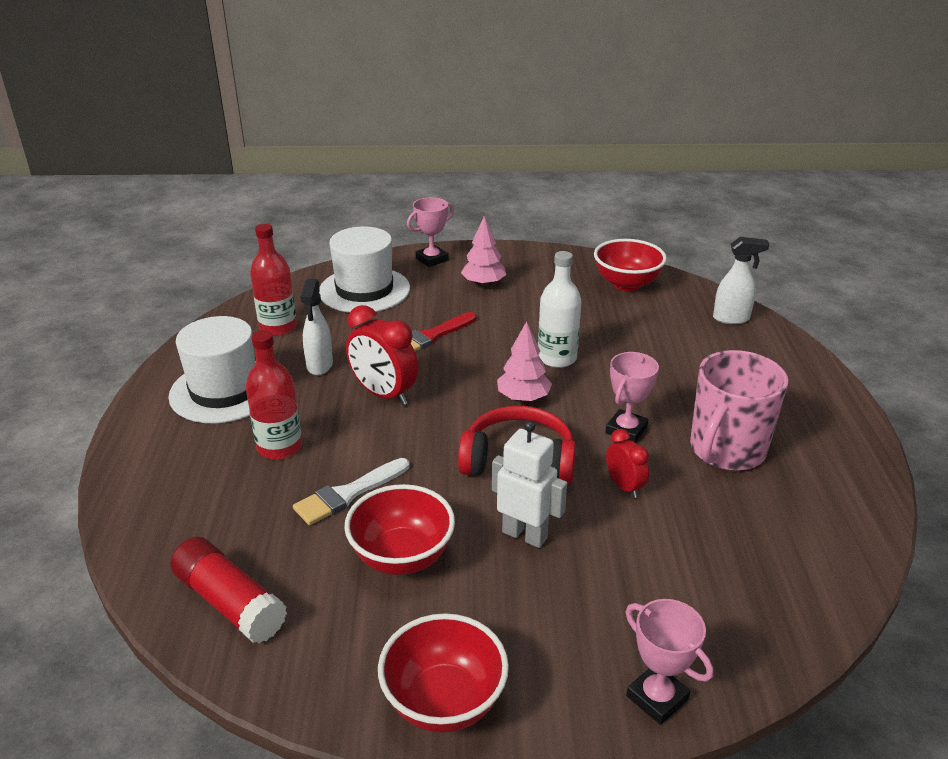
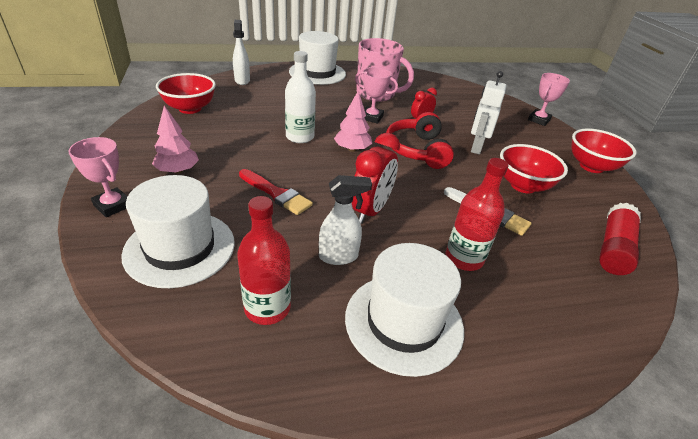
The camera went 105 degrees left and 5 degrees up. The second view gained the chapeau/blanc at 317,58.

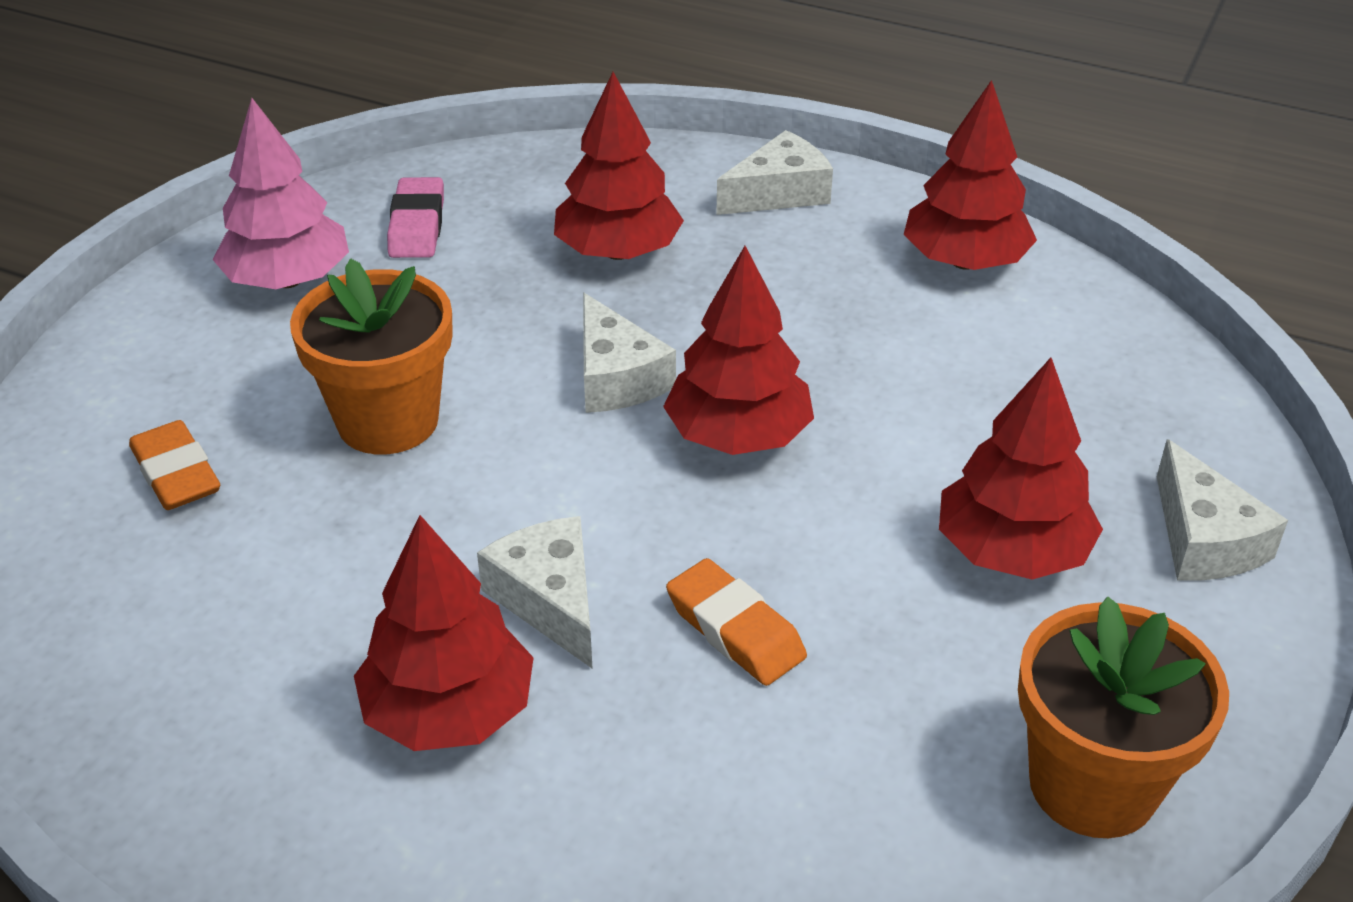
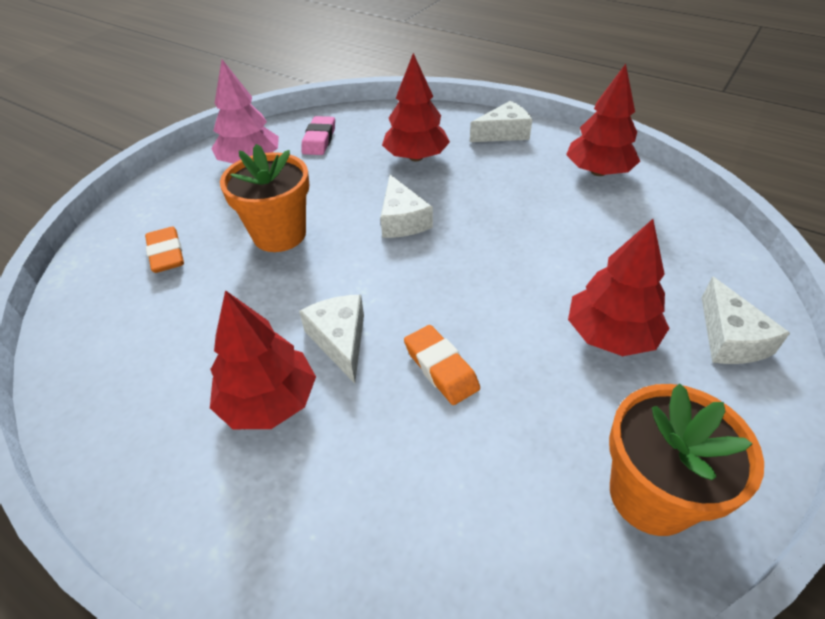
The camera went 10 degrees right and 5 degrees up. The second view lost the arbre/rouge at 738,350.

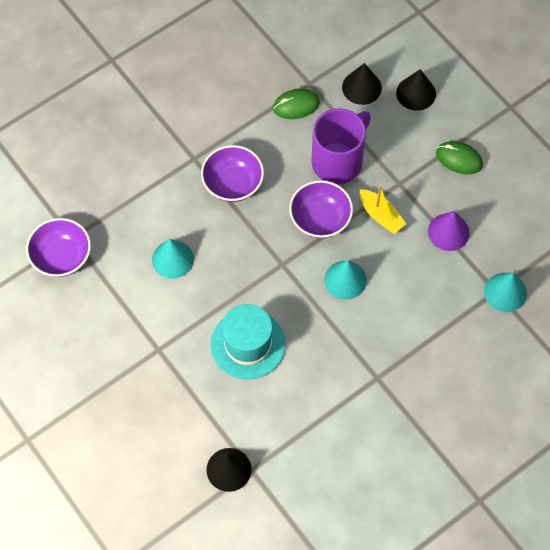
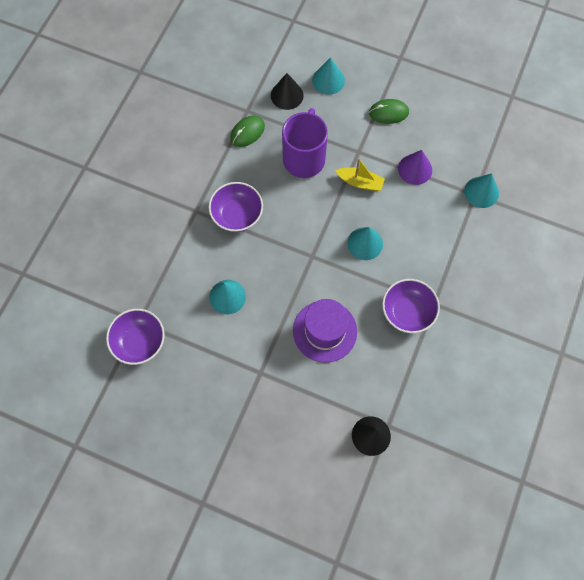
The camera went 30 degrees left and 5 degrees up. What was the chapeau/turquoise at 248,342 turned into the chapeau/violet at 325,331. What was the cône/noir at 416,90 turned into the cône/turquoise at 328,76. The bol/violet ended up elsewhere, having gone from 321,209 to 411,306.

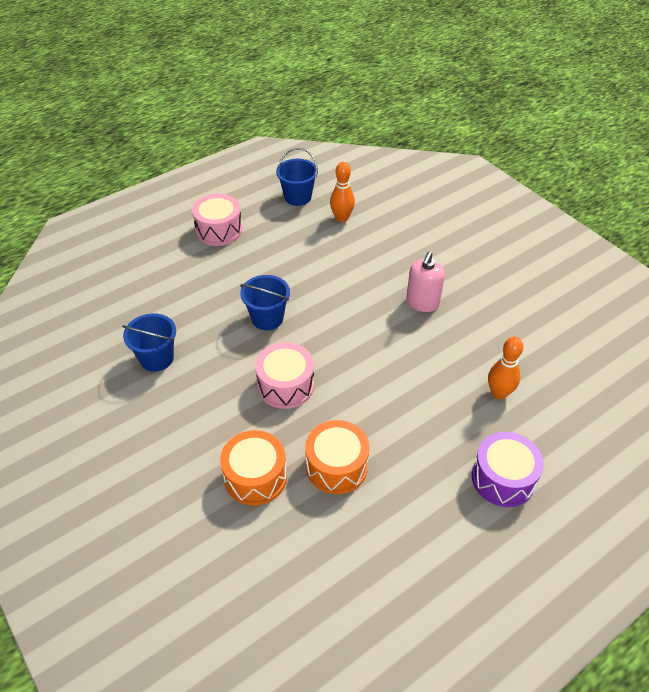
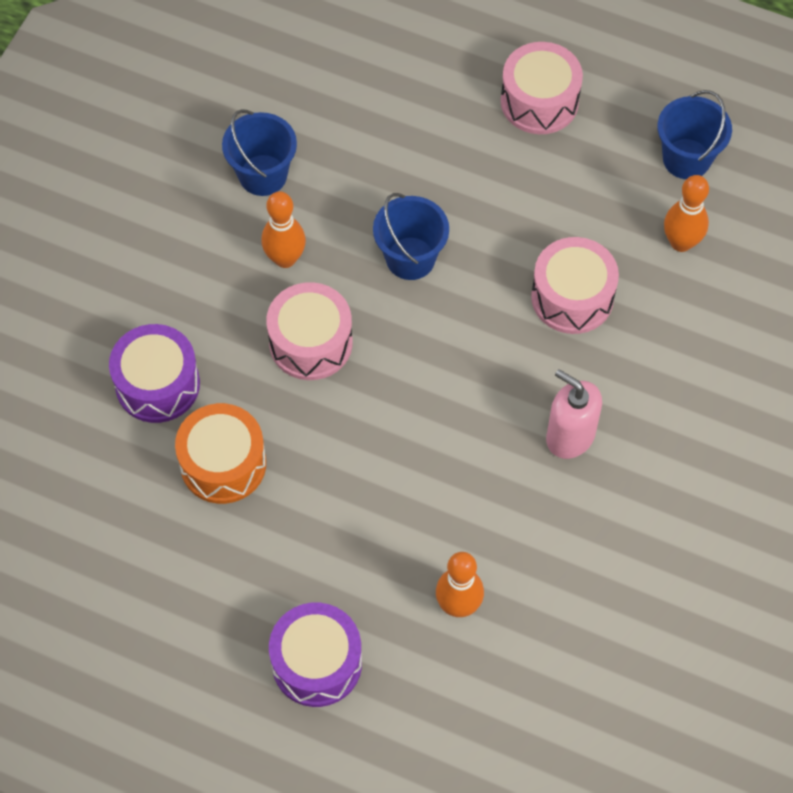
The camera went 60 degrees right and 15 degrees up. What was the tambour/orange at 253,468 turned into the tambour/violet at 154,373. The second view gained the quille/orange at 283,229. The second view gained the tambour/rose at 575,285. The distributeur de savon/rose at 425,281 ended up facing another way, 45 degrees clockwise from before.

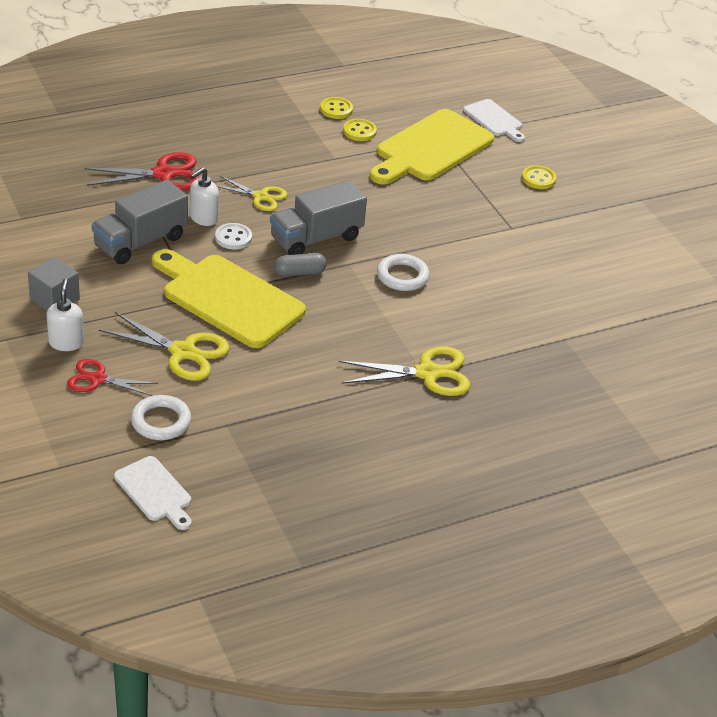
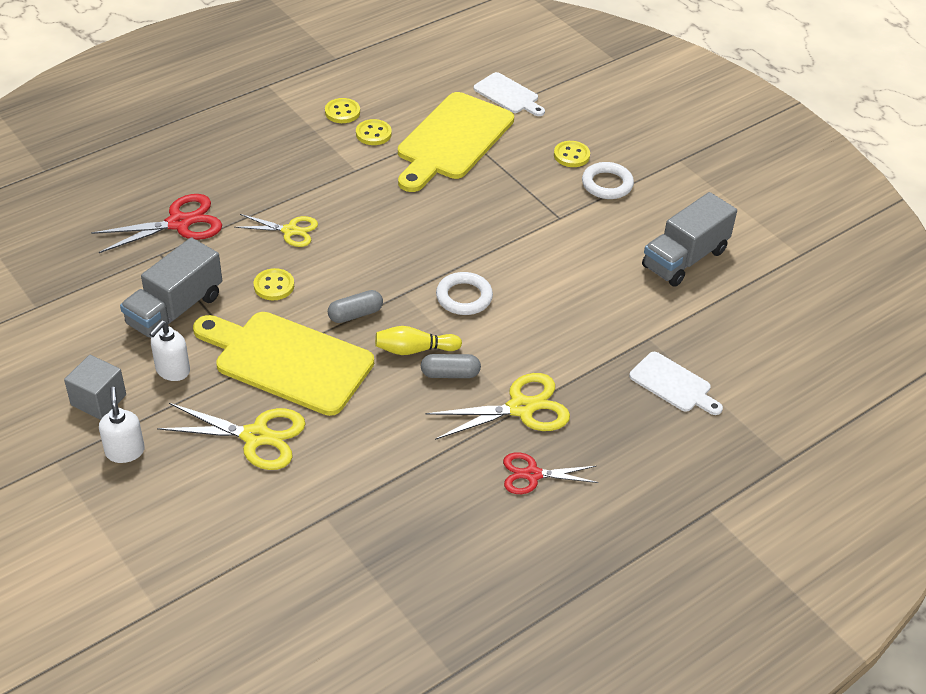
The camera went 10 degrees left and 5 degrees up. The distributeur de savon/blanc ended up elsewhere, having gone from 204,196 to 169,350. What was the bouton/blanc at 233,236 turned into the bouton/jaune at 274,284. The second view gained the quille/jaune at 418,340. The second view gained the gélule/gris at 451,366. The ciseaux/rouge ended up elsewhere, having gone from 112,377 to 551,473. The anneau/blanc ended up elsewhere, having gone from 161,417 to 608,180. The planche à découper/blanc ended up elsewhere, having gone from 153,493 to 676,383. The camion/gris ended up elsewhere, having gone from 318,217 to 689,239.

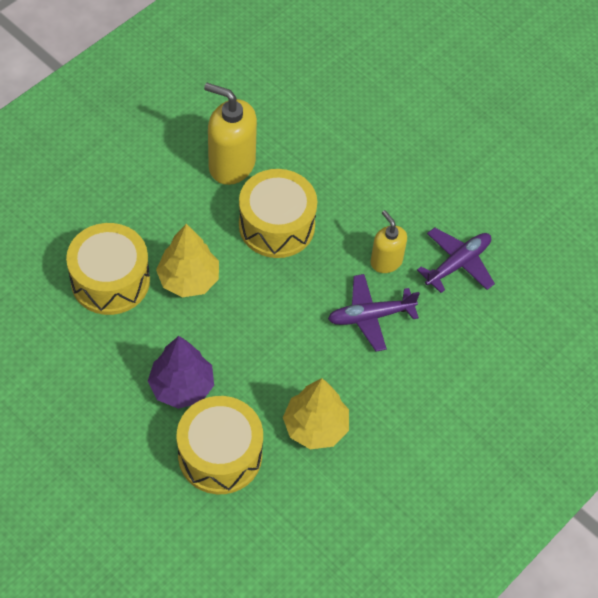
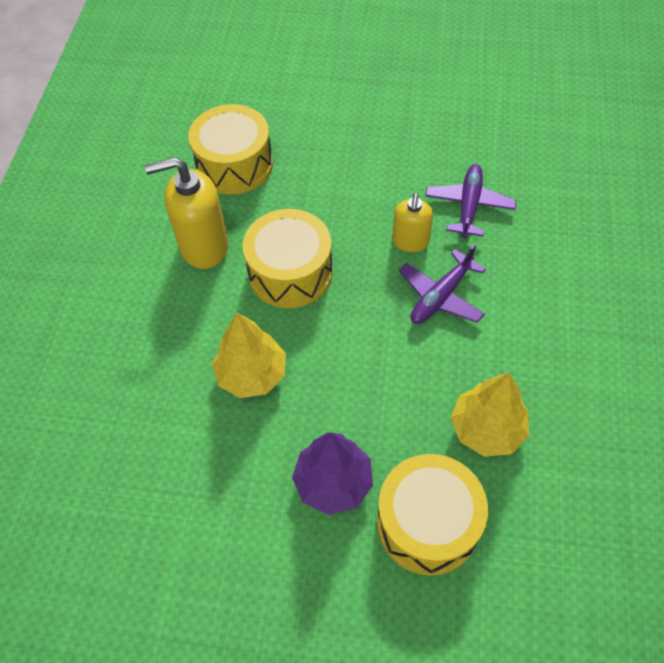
The camera went 30 degrees left and 0 degrees up. The tambour/jaune ended up elsewhere, having gone from 108,269 to 230,149. The distributeur de savon/jaune at 388,241 ended up facing another way, 105 degrees counterclockwise from before.

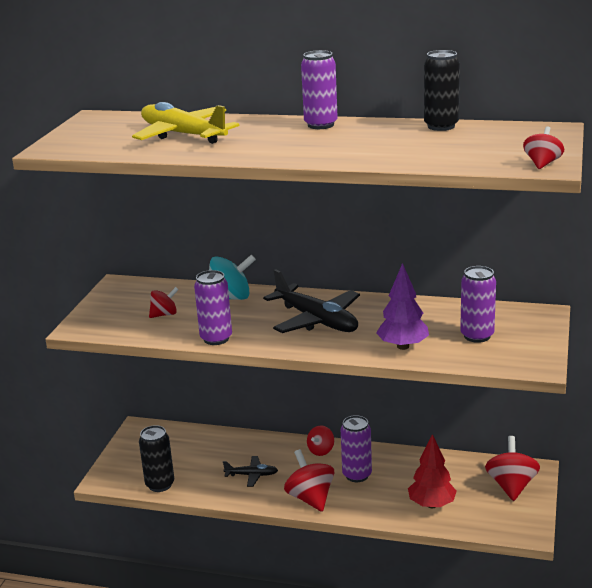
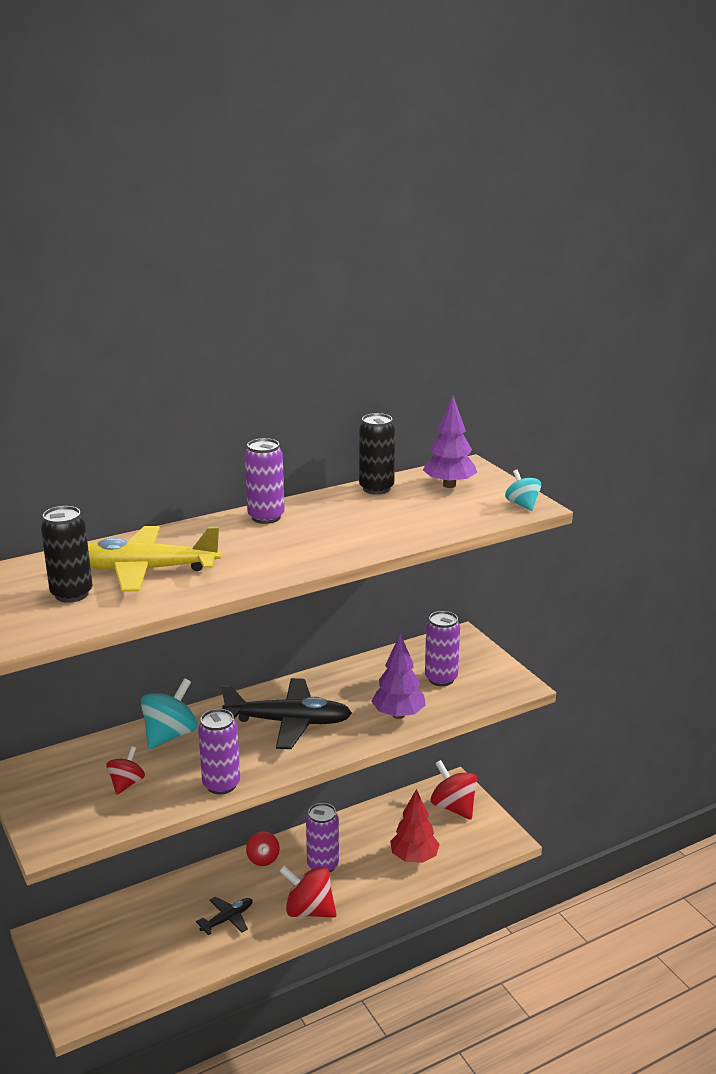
The camera went 45 degrees left and 0 degrees up. The canette/noir ended up elsewhere, having gone from 156,458 to 67,554. The second view gained the arbre/violet at 450,442. What was the toupie/rouge at 543,147 turned into the toupie/turquoise at 523,490.

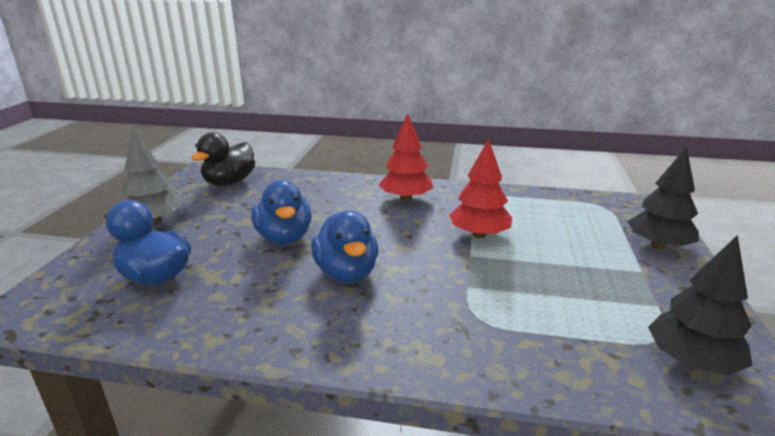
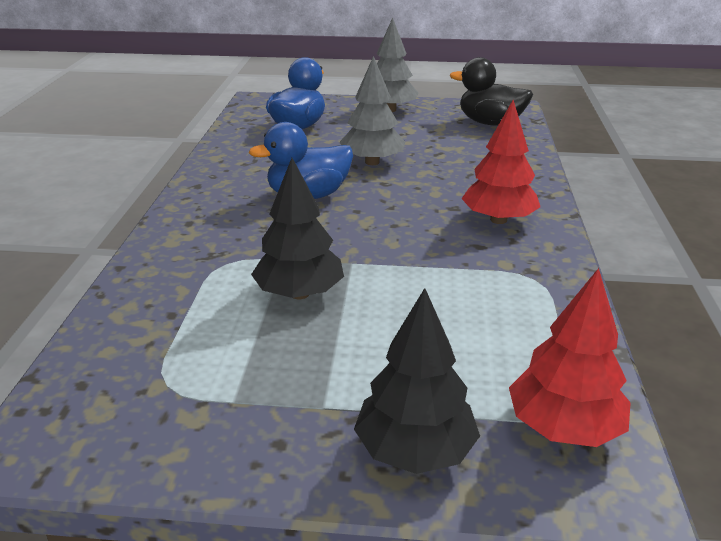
The camera went 85 degrees right and 5 degrees up. The arbre/noir ended up elsewhere, having gone from 700,305 to 297,228. Where the canard/bleu stood at 281,212, the arbre/gris came to stand at 372,110. The arbre/rouge ended up elsewhere, having gone from 480,188 to 570,357.

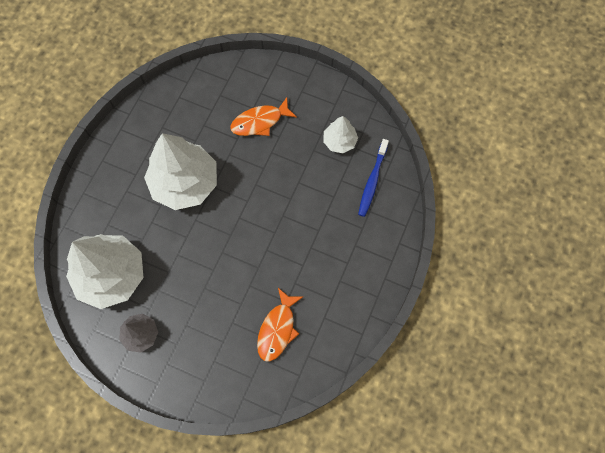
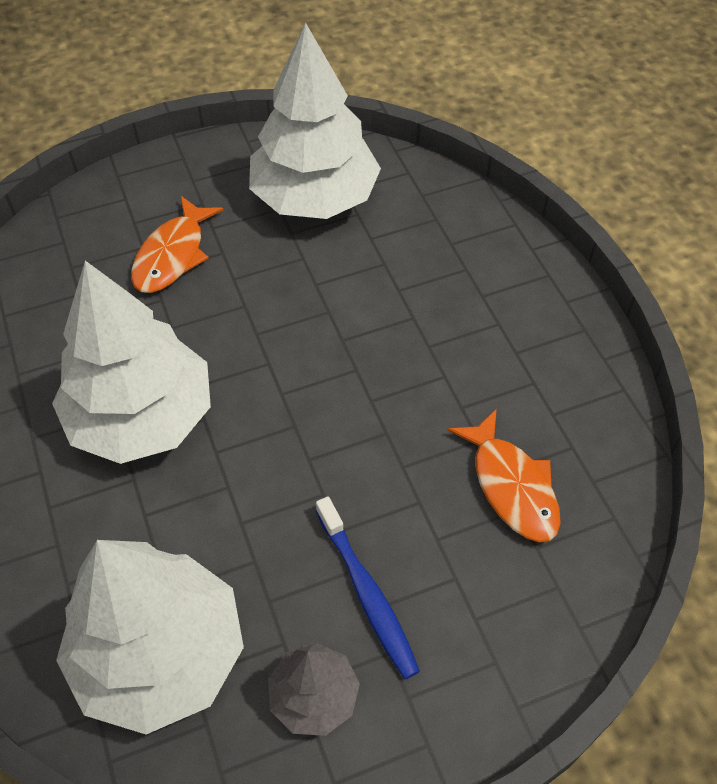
The camera went 45 degrees left and 15 degrees down. The size of the arbre/blanc at 340,134 changed by a factor of 2.00. The brosse à dents/bleu ended up elsewhere, having gone from 373,178 to 368,588.

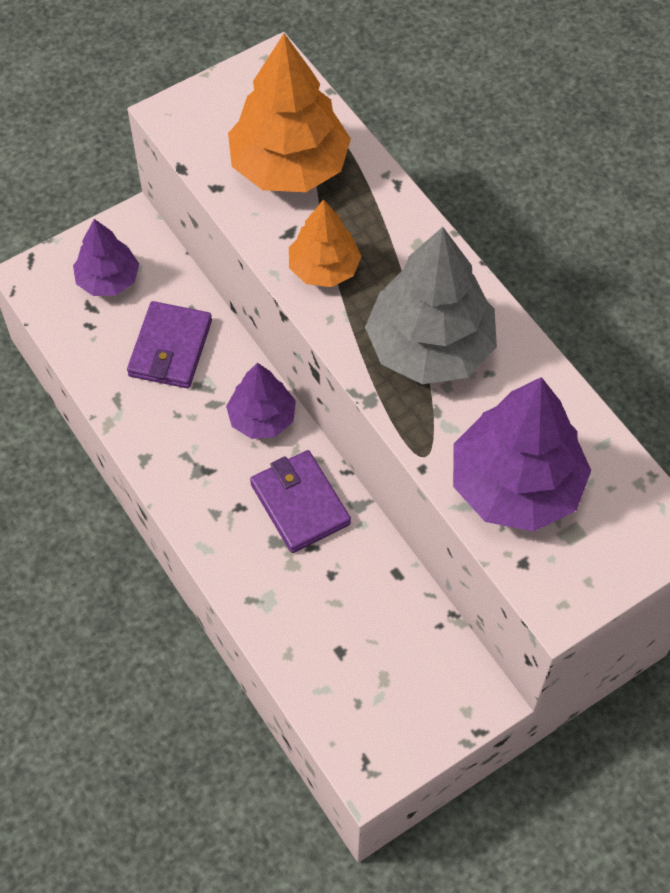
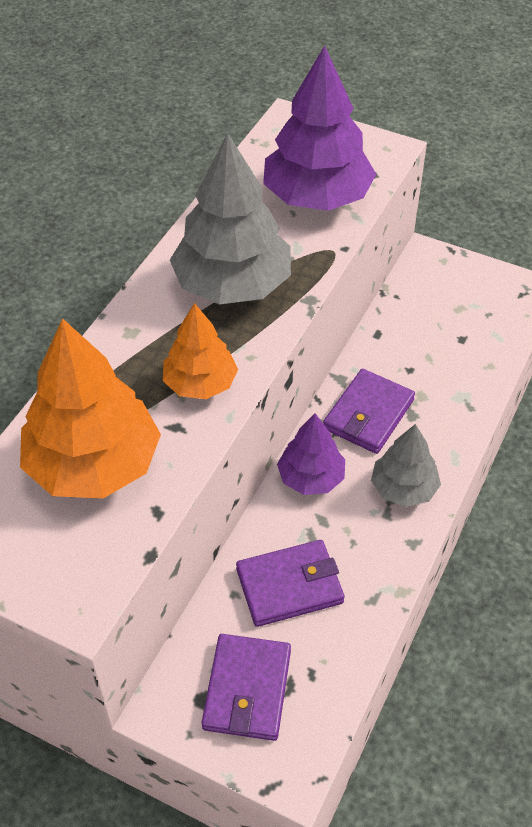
The camera went 120 degrees left and 10 degrees down. Where the arbre/violet stood at 106,257, the portefeuille/violet came to stand at 246,687. The second view gained the arbre/gris at 406,465.

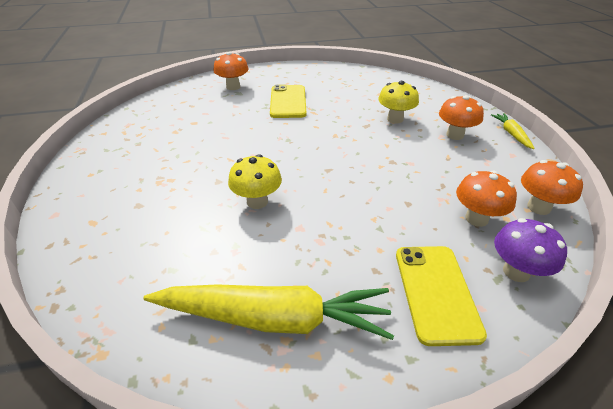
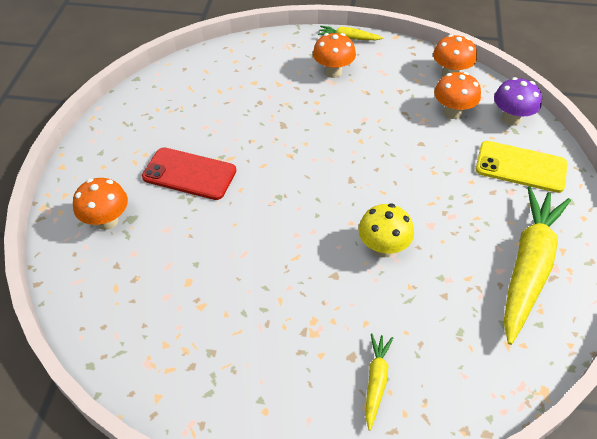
The camera went 70 degrees left and 10 degrees up. What was the téléphone/jaune at 288,101 turned into the téléphone/rouge at 189,174. The second view gained the carotte/jaune at 379,382. The second view lost the champignon/jaune at 398,102.

